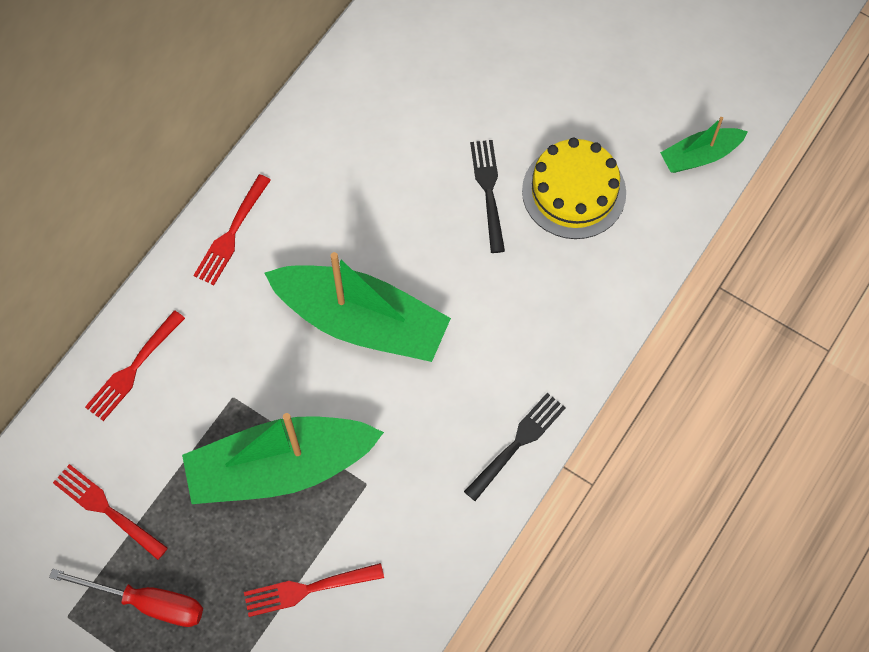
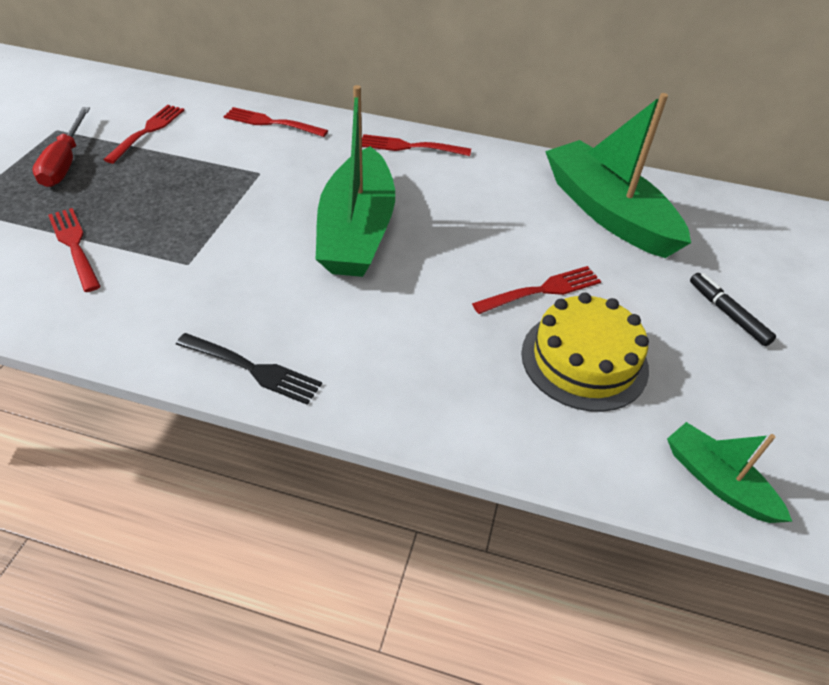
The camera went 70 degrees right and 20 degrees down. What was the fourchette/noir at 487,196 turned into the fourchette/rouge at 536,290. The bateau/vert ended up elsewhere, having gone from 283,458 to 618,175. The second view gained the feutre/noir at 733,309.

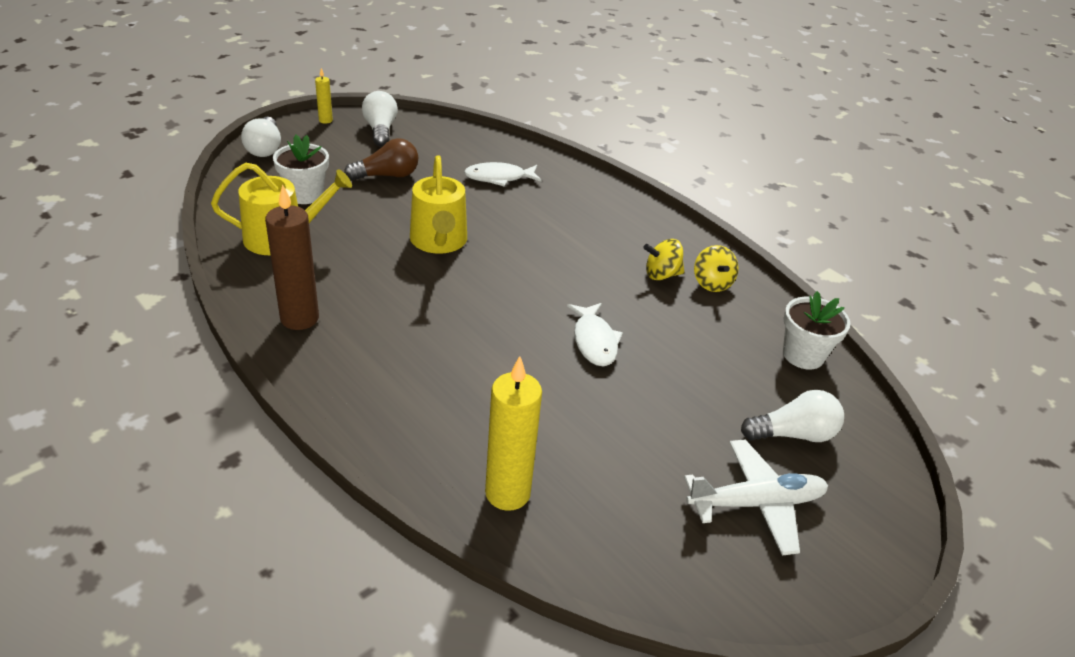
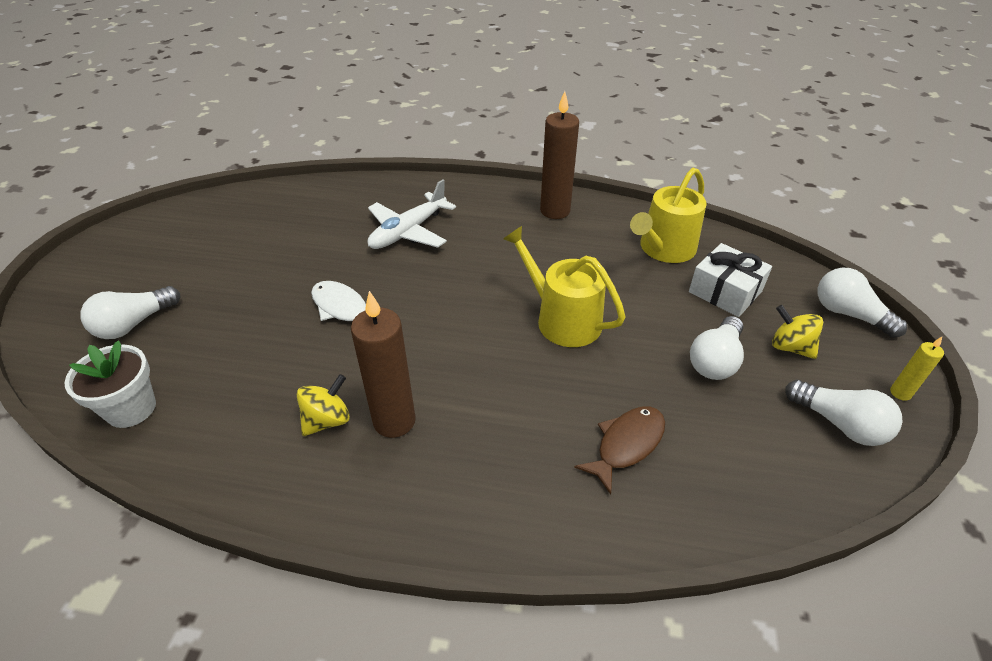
The camera went 145 degrees right and 5 degrees up. The second view gained the bougie/marron at 383,364. The avion/blanc ended up elsewhere, having gone from 756,498 to 412,214. What was the poisson/blanc at 502,174 turned into the poisson/marron at 619,450. Where the pot de fleurs/blanc stood at 301,169, the cadeau/blanc came to stand at 730,280. What was the ampoule/marron at 381,159 turned into the ampoule/blanc at 717,348. The toupie/jaune ended up elsewhere, having gone from 716,268 to 797,332. The second view lost the bougie/jaune at 513,433.

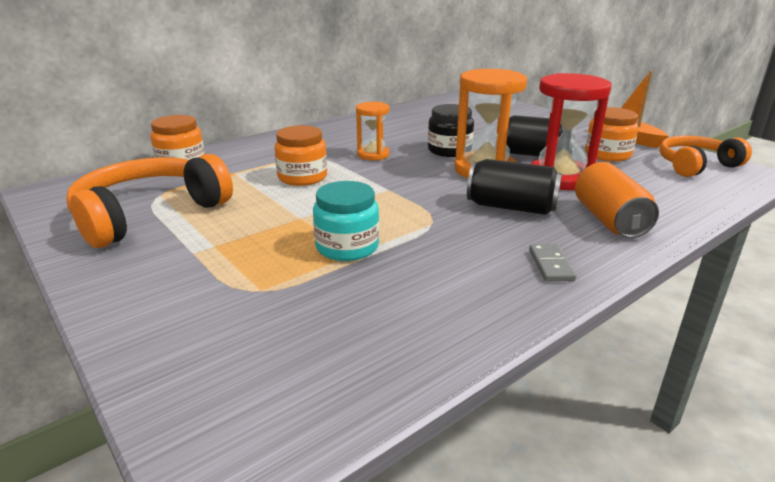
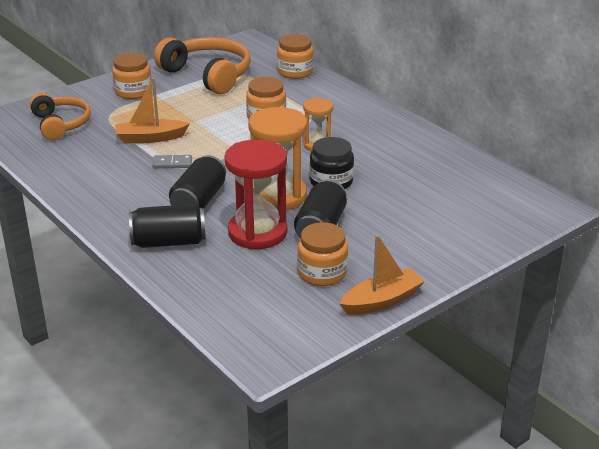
The camera went 90 degrees right and 5 degrees up. The casque audio/orange ended up elsewhere, having gone from 705,156 to 60,116. The second view gained the bocal/orange at 132,76. Where the bocal/turquoise stood at 346,221, the bateau/orange came to stand at 152,110. What was the canette/orange at 617,200 turned into the canette/noir at 167,226. The domino/gris ended up elsewhere, having gone from 552,262 to 172,161.

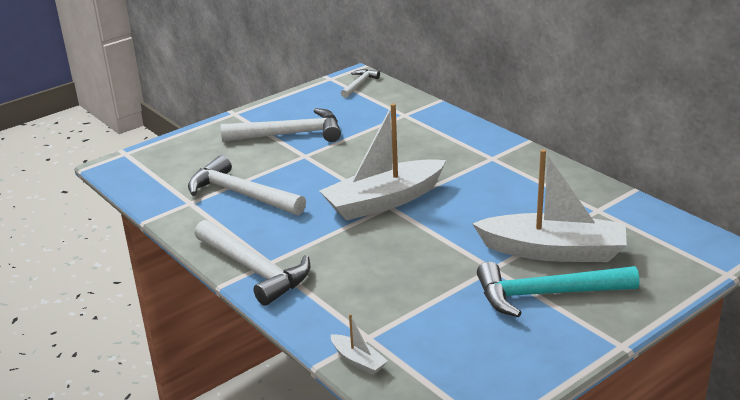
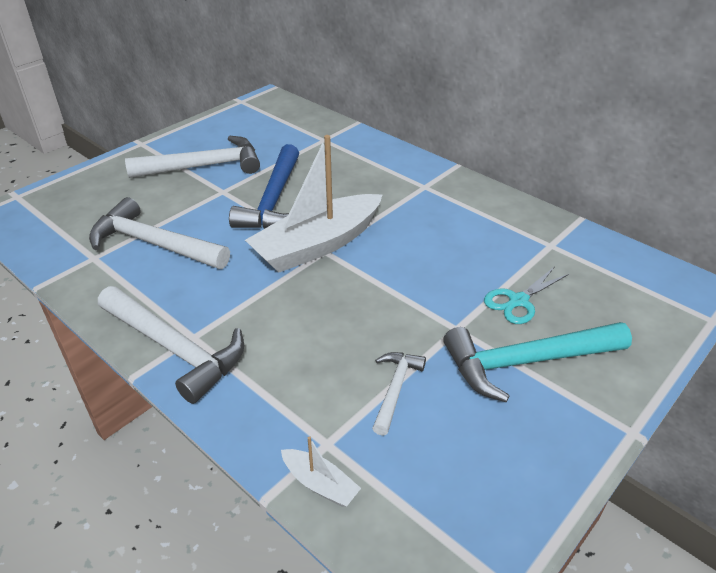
The camera went 10 degrees left and 10 degrees up. The second view gained the marteau/bleu at 264,186. The marteau/blanc ended up elsewhere, having gone from 360,83 to 399,394. Where the bateau/blanc stood at 549,205, the ciseaux/turquoise came to stand at 526,295.

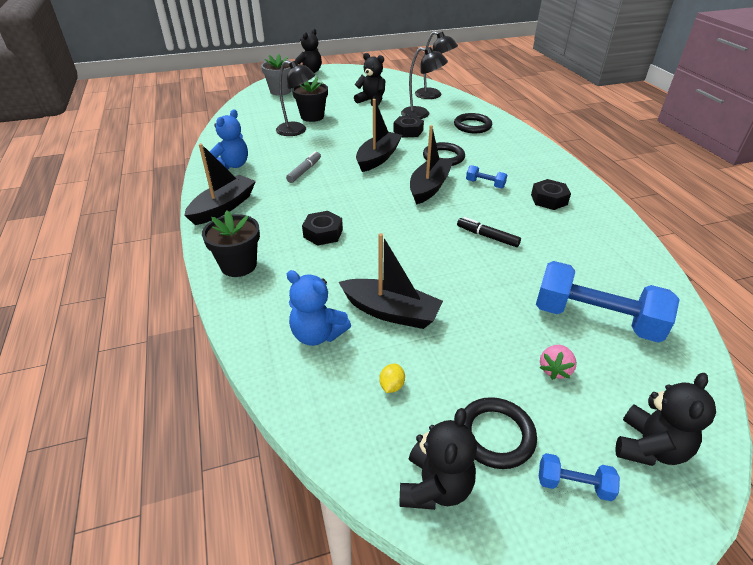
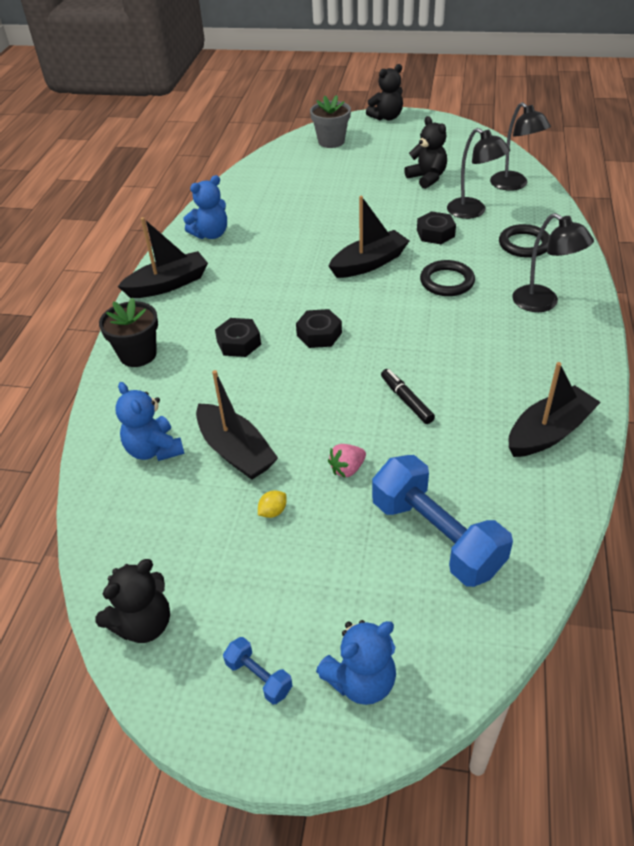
The camera went 30 degrees right and 5 degrees up. The citron/jaune ended up elsewhere, having gone from 392,378 to 272,504. The écrou/noir ended up elsewhere, having gone from 551,194 to 319,328. What was the ours en peluche/noir at 665,419 turned into the ours en peluche/bleu at 356,662. The fraise/rose ended up elsewhere, having gone from 558,362 to 347,461. The bateau/noir ended up elsewhere, having gone from 431,165 to 555,409. The lampe/noir ended up elsewhere, having gone from 295,98 to 553,262. The second view lost the feutre/gris at 303,167. The second view lost the pot de fleurs/noir at 310,99. The second view lost the anneau/noir at 500,433. The second view lost the haltère/bleu at 486,176.

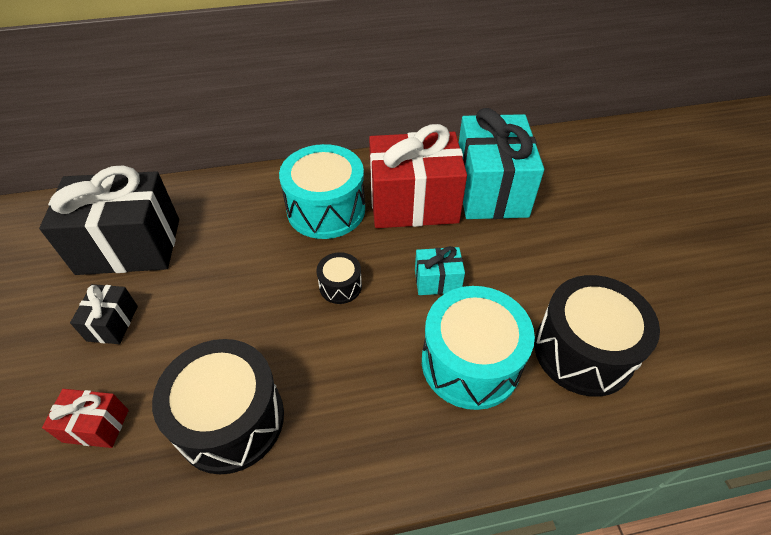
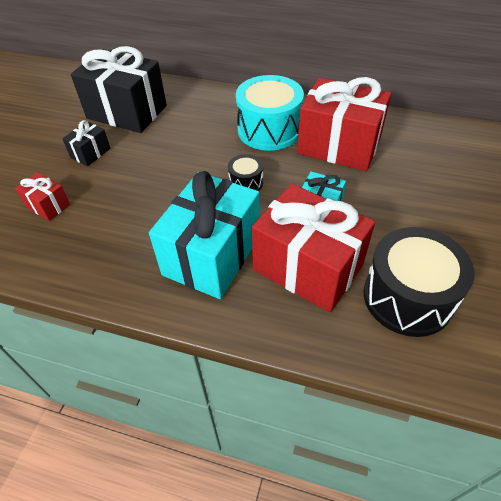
The camera went 30 degrees right and 0 degrees up. The cadeau/turquoise ended up elsewhere, having gone from 501,163 to 204,235. Where the tambour/turquoise stood at 478,348, the cadeau/rouge came to stand at 313,248. The second view lost the tambour/noir at 218,406.

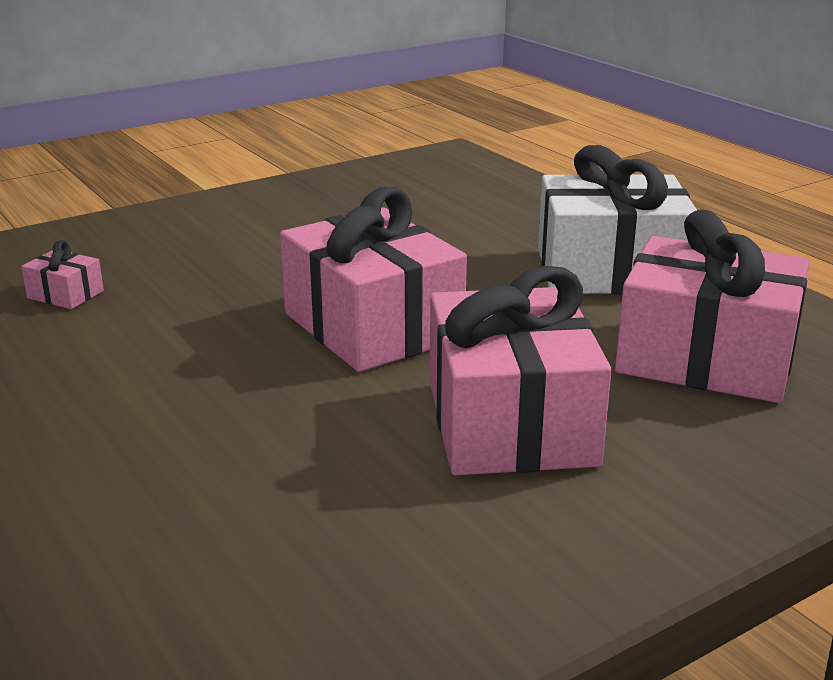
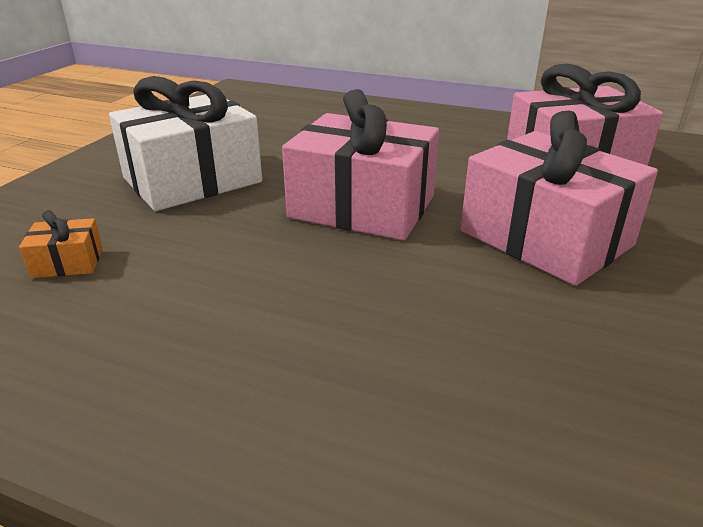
The camera went 35 degrees left and 5 degrees up. What was the cadeau/rose at 62,274 turned into the cadeau/orange at 61,244. The cadeau/blanc ended up elsewhere, having gone from 617,219 to 185,143.

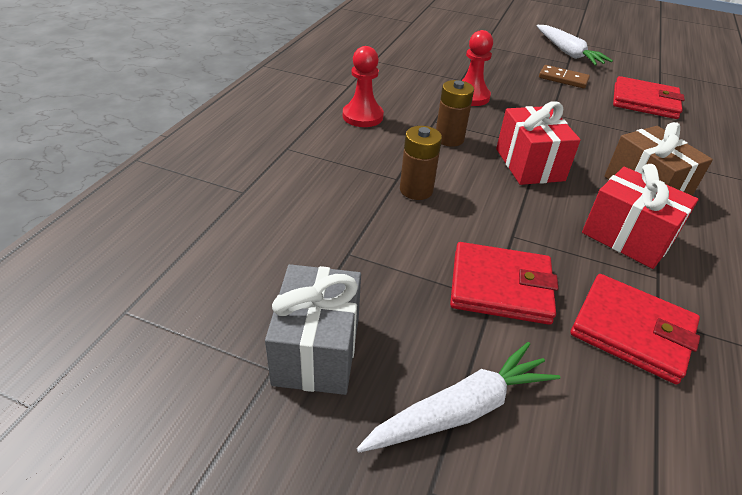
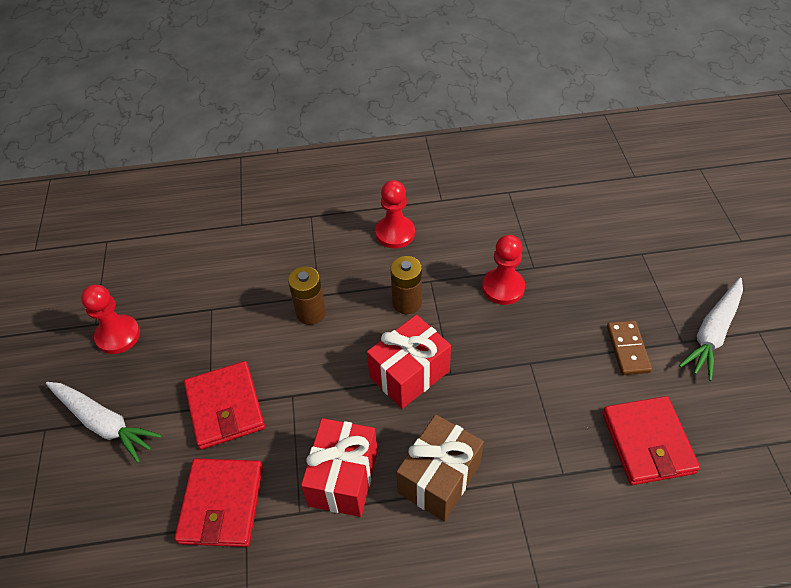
The camera went 65 degrees right and 10 degrees up. Where the cadeau/gris stood at 313,329, the pion/rouge came to stand at 110,319.

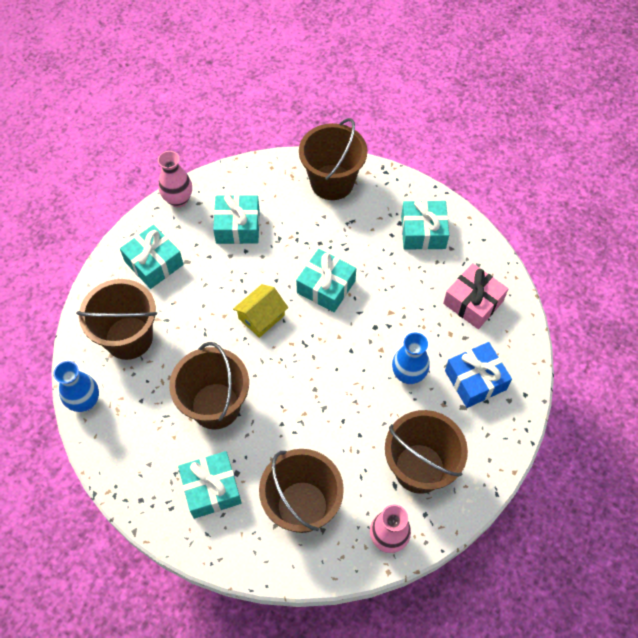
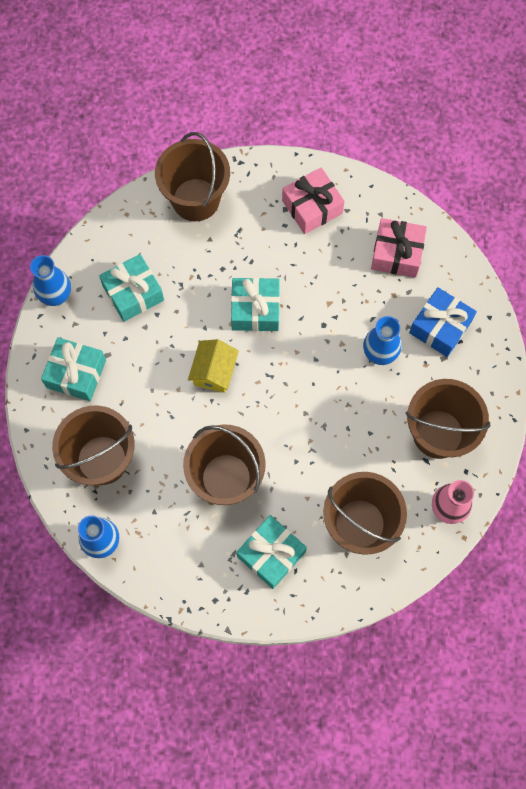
The camera went 30 degrees left and 10 degrees up. What was the vase/rose at 175,179 turned into the vase/bleu at 50,280. What was the cadeau/turquoise at 425,225 turned into the cadeau/rose at 313,201.

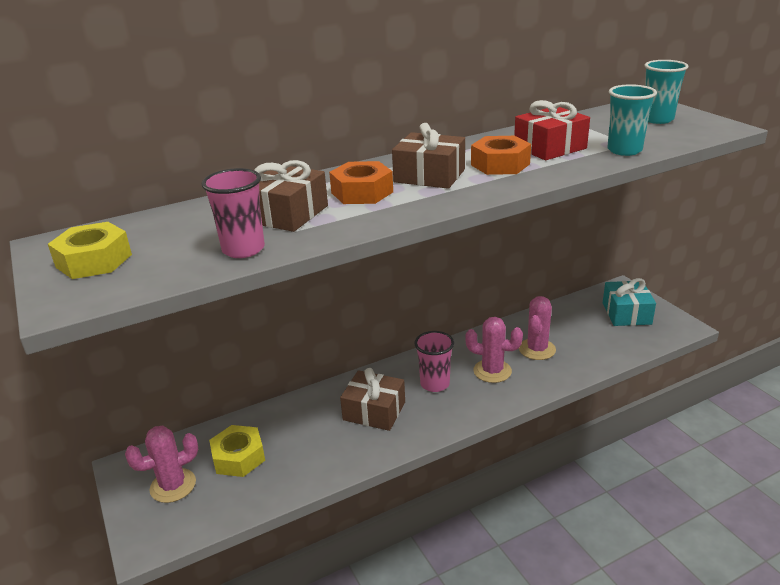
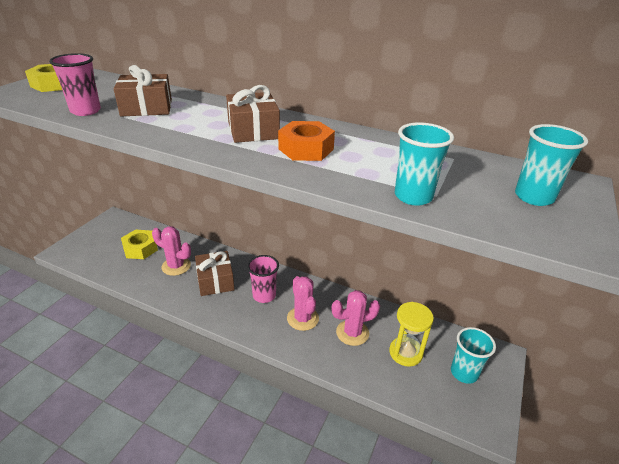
The camera went 50 degrees right and 5 degrees up. The cactus/rose ended up elsewhere, having gone from 161,464 to 171,251. The second view gained the sablier/jaune at 411,334. Where the cadeau/turquoise stood at 629,302, the gobelet/turquoise came to stand at 473,355. The second view lost the écrou/orange at 361,182. The second view lost the cadeau/rouge at 552,130.

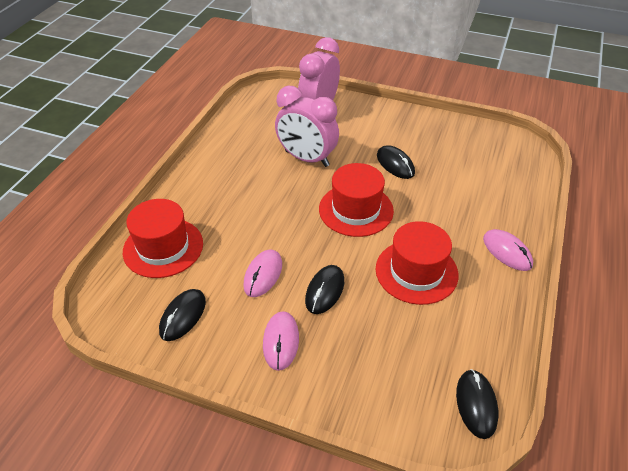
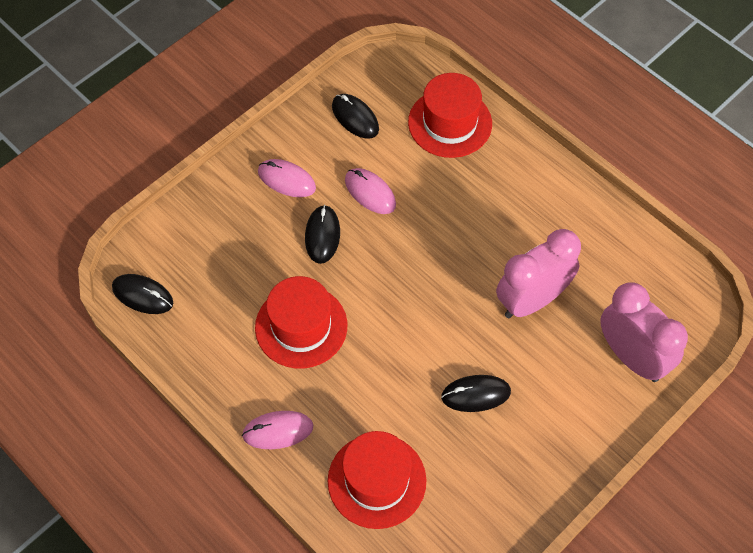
The camera went 115 degrees right and 15 degrees up. The souris/noir at 324,289 ended up facing another way, 45 degrees clockwise from before. The chapeau/rouge ended up elsewhere, having gone from 356,200 to 377,480.

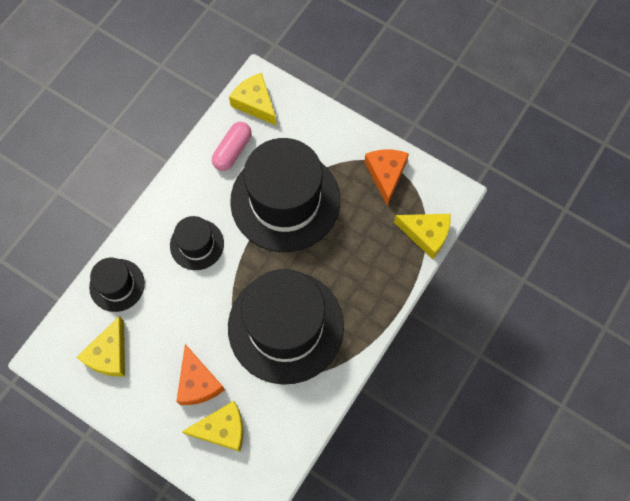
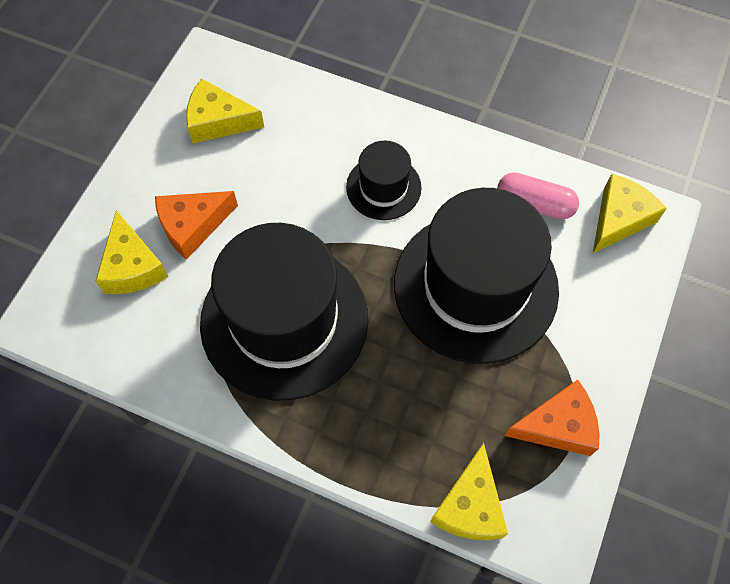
The camera went 80 degrees right and 5 degrees down. The second view lost the chapeau/noir at 117,285.

